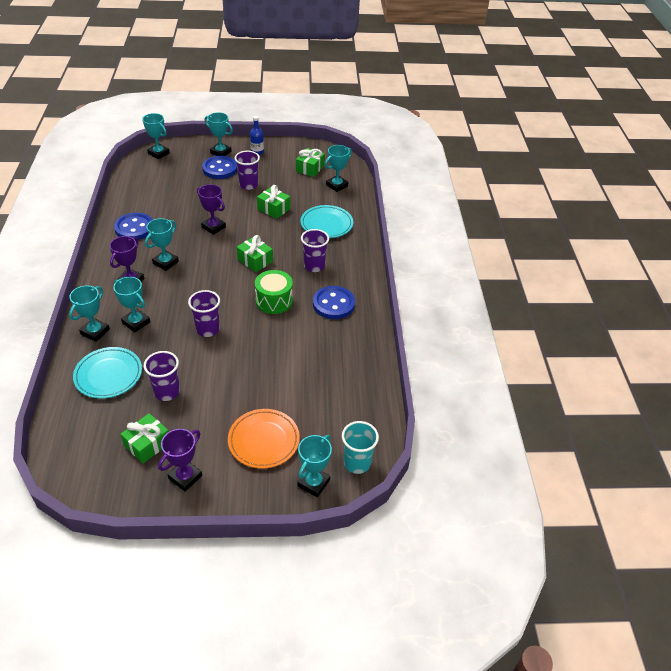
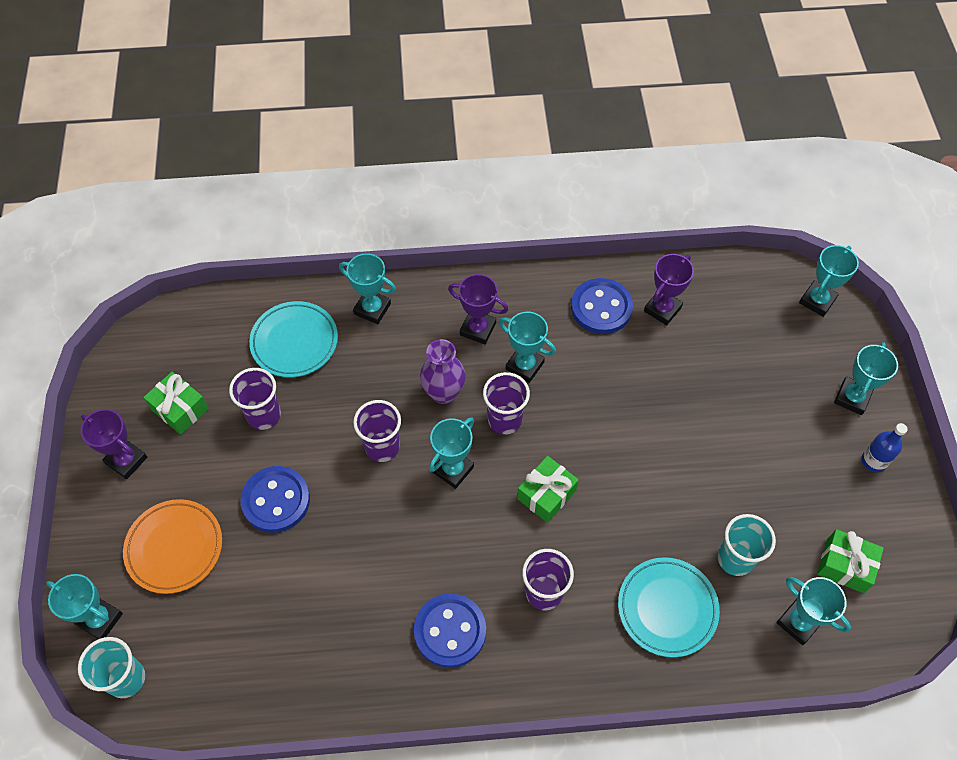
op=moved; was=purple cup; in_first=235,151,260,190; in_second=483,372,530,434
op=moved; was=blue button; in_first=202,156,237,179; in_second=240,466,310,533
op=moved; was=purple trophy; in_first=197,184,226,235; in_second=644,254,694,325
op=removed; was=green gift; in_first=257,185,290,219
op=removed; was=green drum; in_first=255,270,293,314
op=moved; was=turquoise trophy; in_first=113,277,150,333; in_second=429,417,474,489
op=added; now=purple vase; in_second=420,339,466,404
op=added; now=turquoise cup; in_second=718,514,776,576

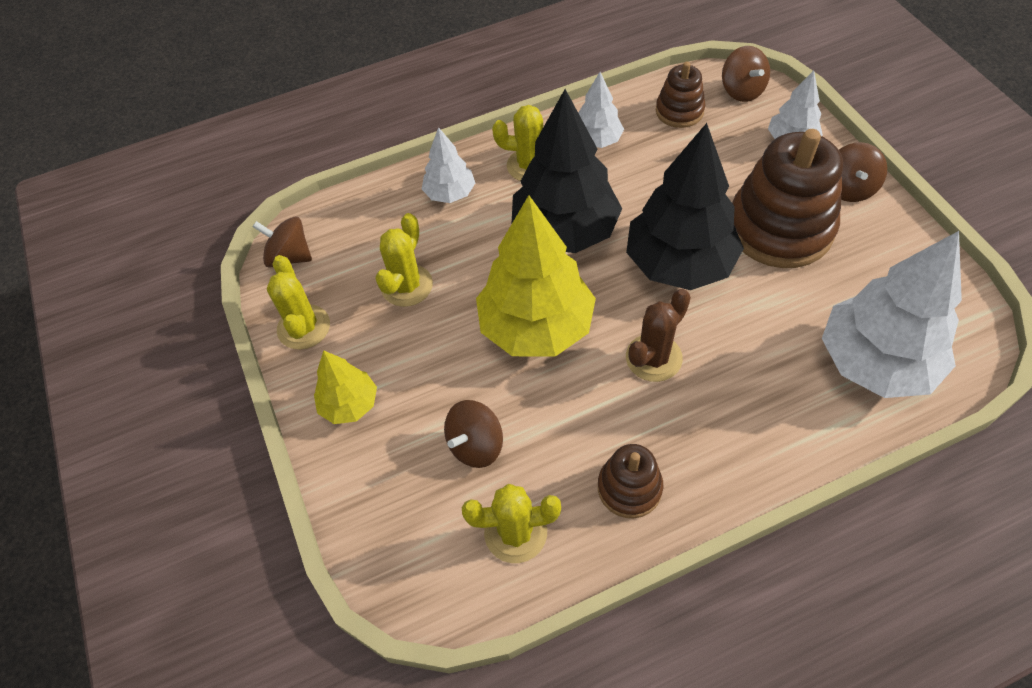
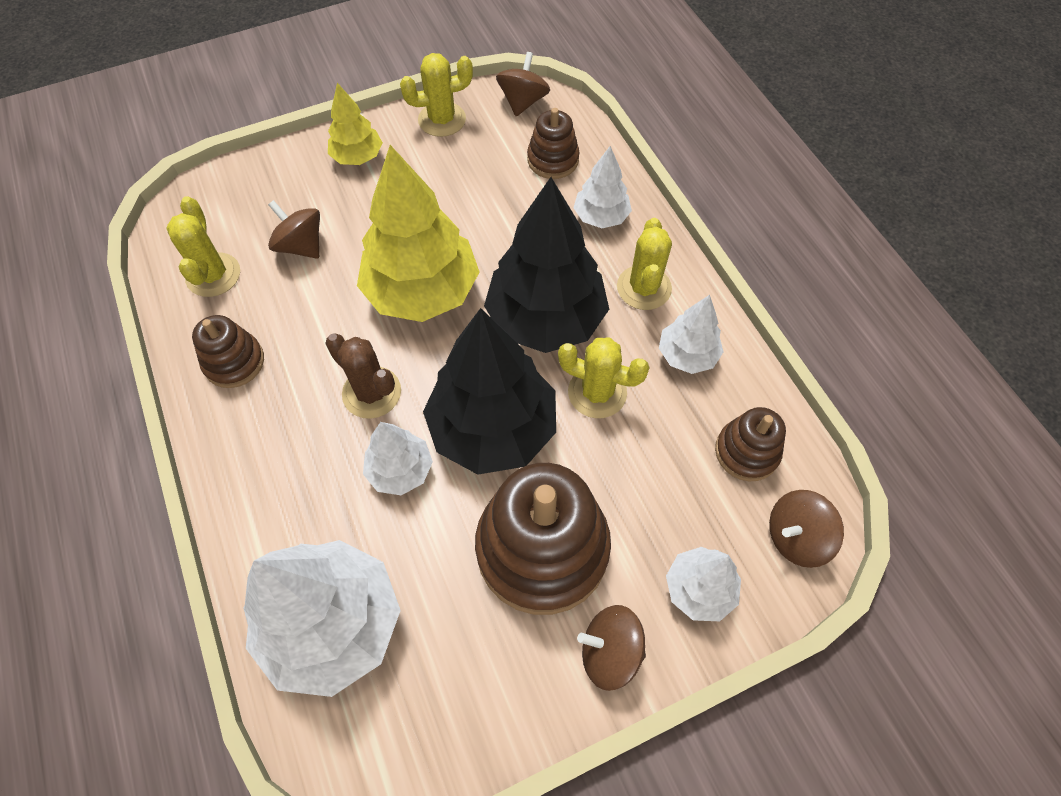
op=moved; was=yellow cactus; in_first=376,213,433,307; in_second=558,337,650,418
op=added; now=brown stacking toy; in_second=527,108,579,179
op=added; now=white tree; in_second=363,422,433,495

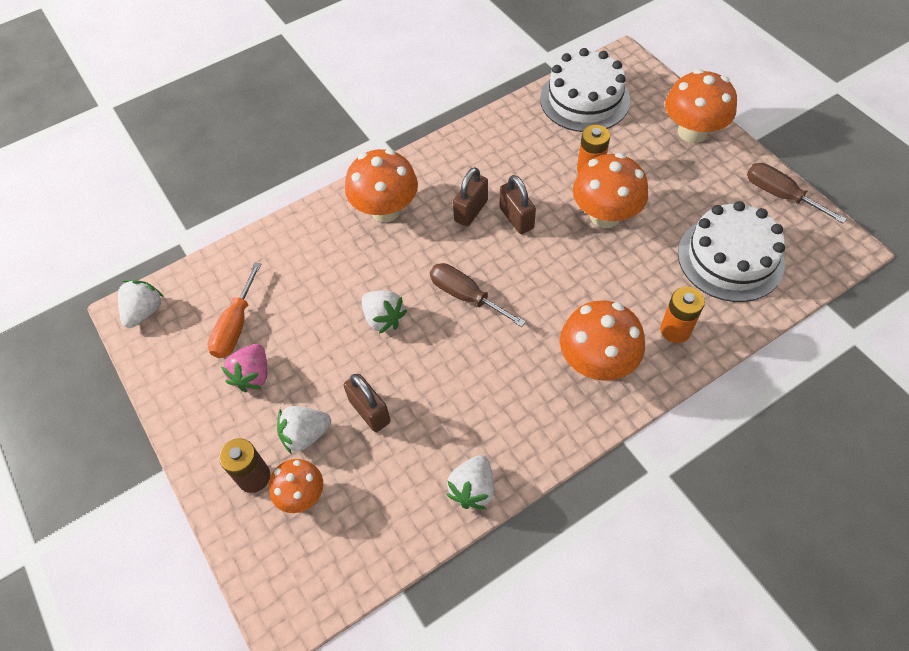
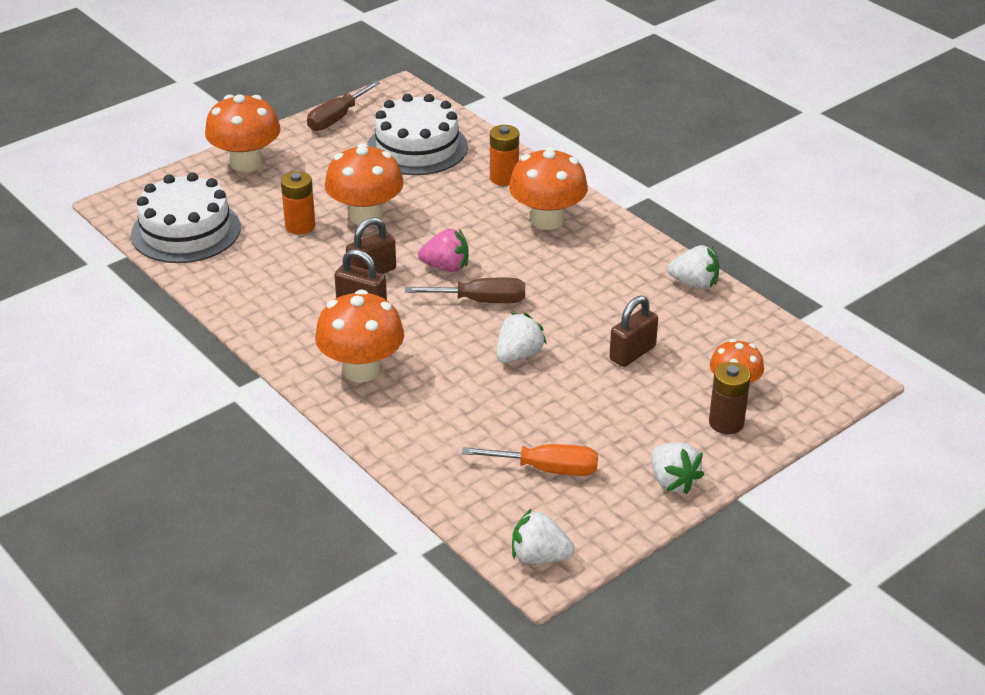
op=turned; was=brown screwdriver; in_first=430,263,526,327; in_second=405,278,525,303; clockwise=-120
op=moved; was=pink strawberry; in_first=221,344,267,392; in_second=418,229,469,272
op=moved; was=white strawberry; in_first=277,406,331,454; in_second=651,442,704,494

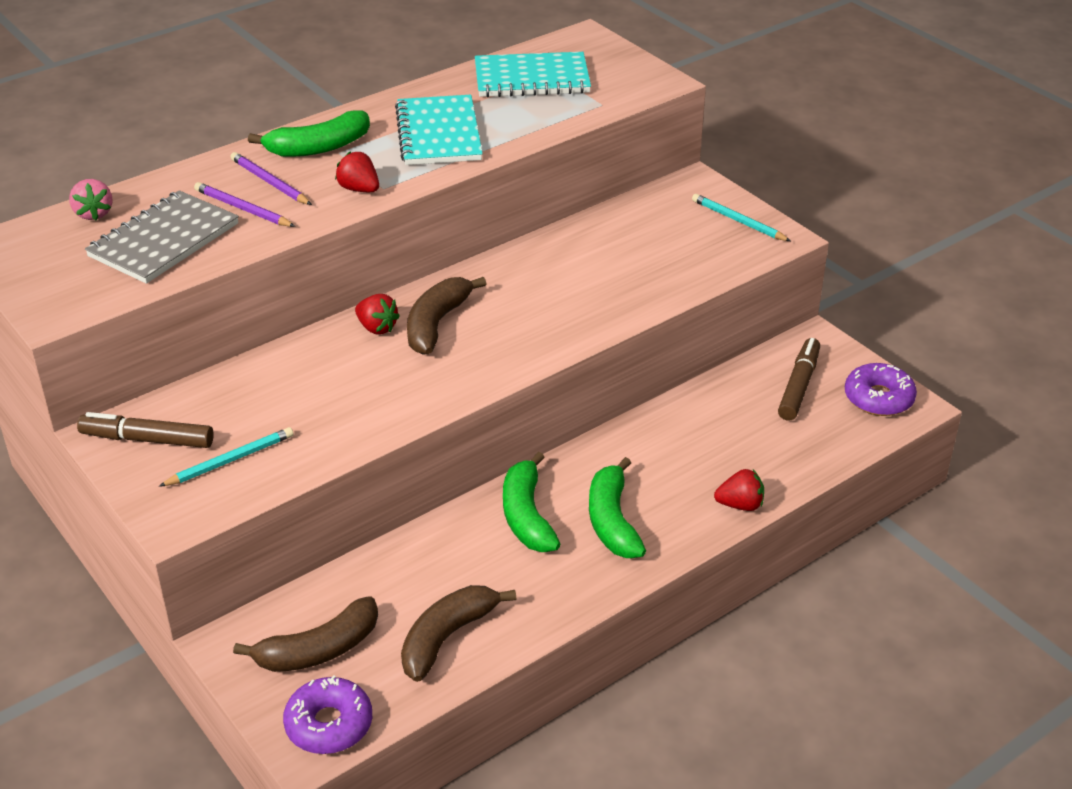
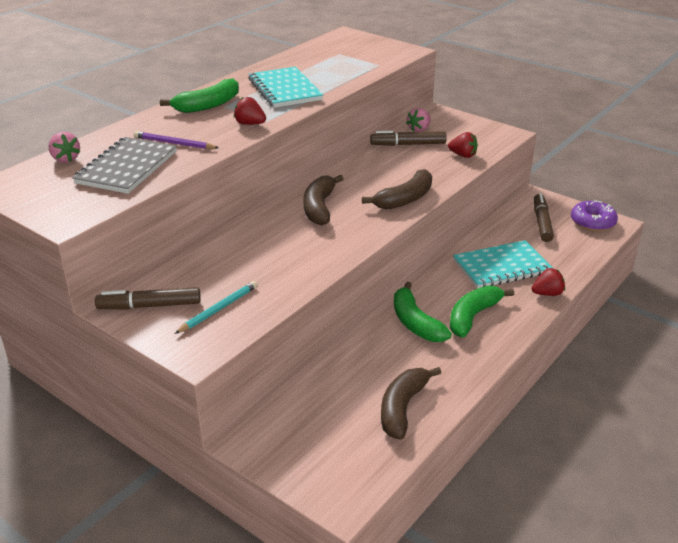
op=moved; was=turquoise notebook; in_first=475,52,591,97; in_second=453,240,553,289
op=removed; was=purple pencil; in_first=231,152,312,205
op=removed; was=turquoise pencil; in_first=692,194,791,241
op=moved; was=red strawberry; in_first=355,294,400,335; in_second=448,132,478,158
op=turned; was=green banana; in_first=589,457,646,558; in_second=450,285,514,337; clockwise=60
op=moved; was=brown banana; in_first=233,596,378,672; in_second=362,169,432,209
op=removed; was=purple donut; in_first=283,675,372,754
op=added; now=pink strawberry; in_second=406,108,431,132
op=added; now=brown marker; in_second=370,131,447,146

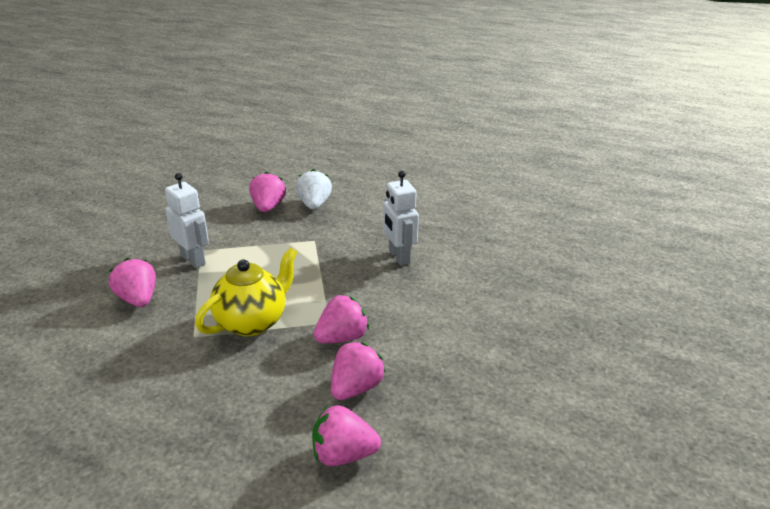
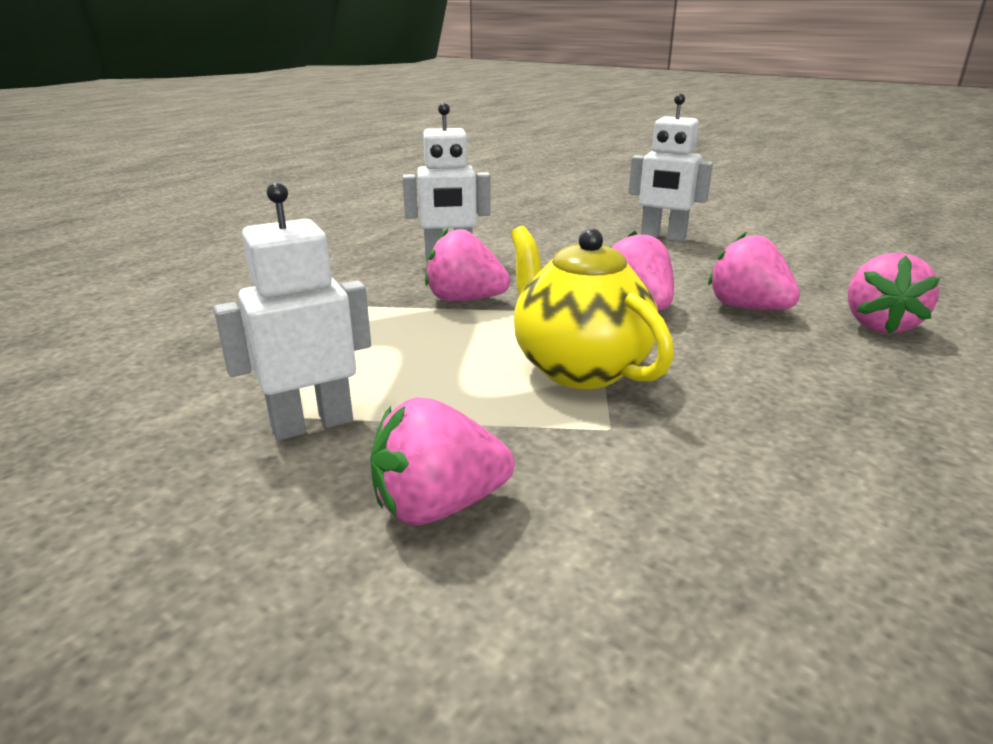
op=removed; was=white strawberry; in_first=296,169,332,210
op=moved; was=pink strawberry; in_first=249,171,286,212; in_second=425,228,510,301
op=added; now=white robot; in_second=628,94,713,242

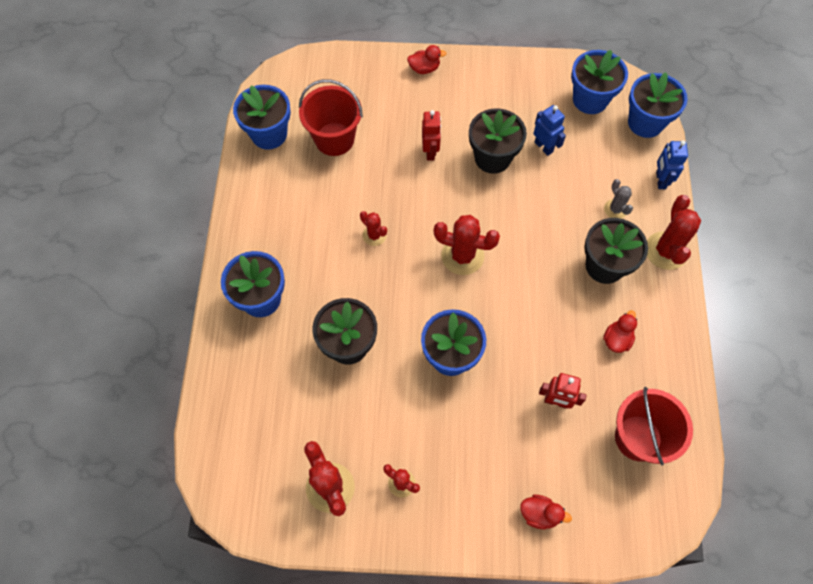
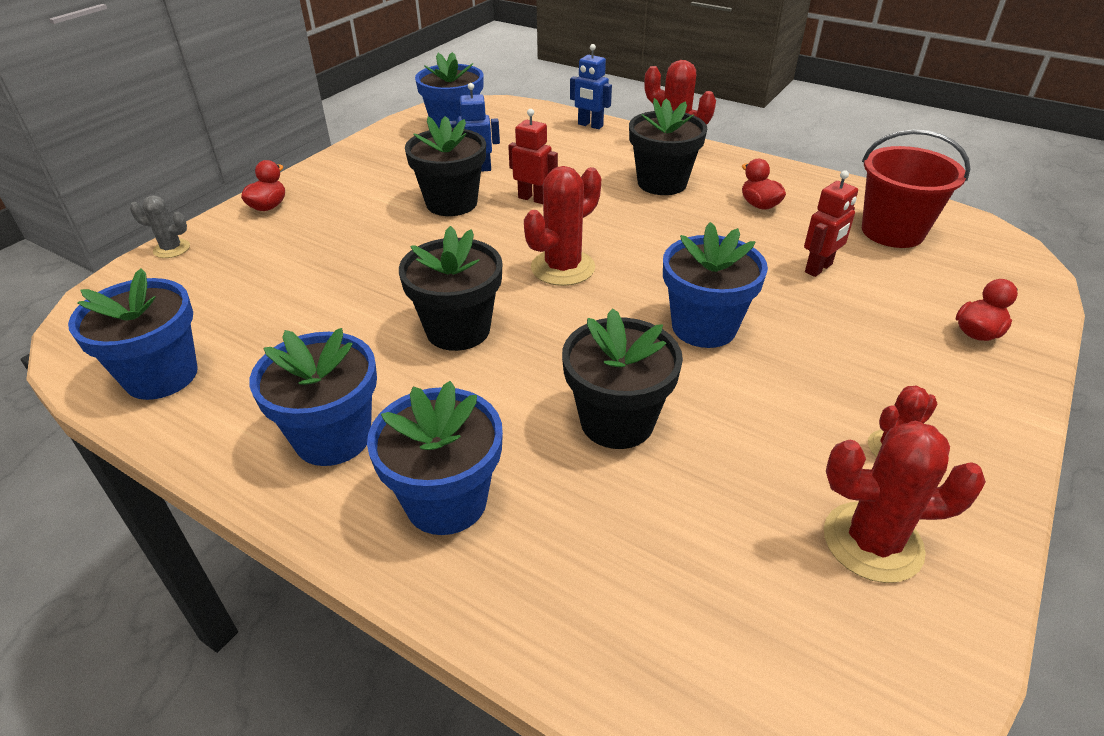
op=moved; was=blue flower pot; in_first=628,72,688,138; in_second=250,328,377,466
op=removed; was=red bucket; in_first=299,79,363,156
op=moved; was=red robot; in_first=422,110,441,161; in_second=508,109,558,204
op=moved; was=grey cactus; in_first=604,179,633,219; in_second=130,195,190,258
op=replaced; was=red cactus; now=black flower pot; in_first=360,211,387,246; in_second=399,226,503,351

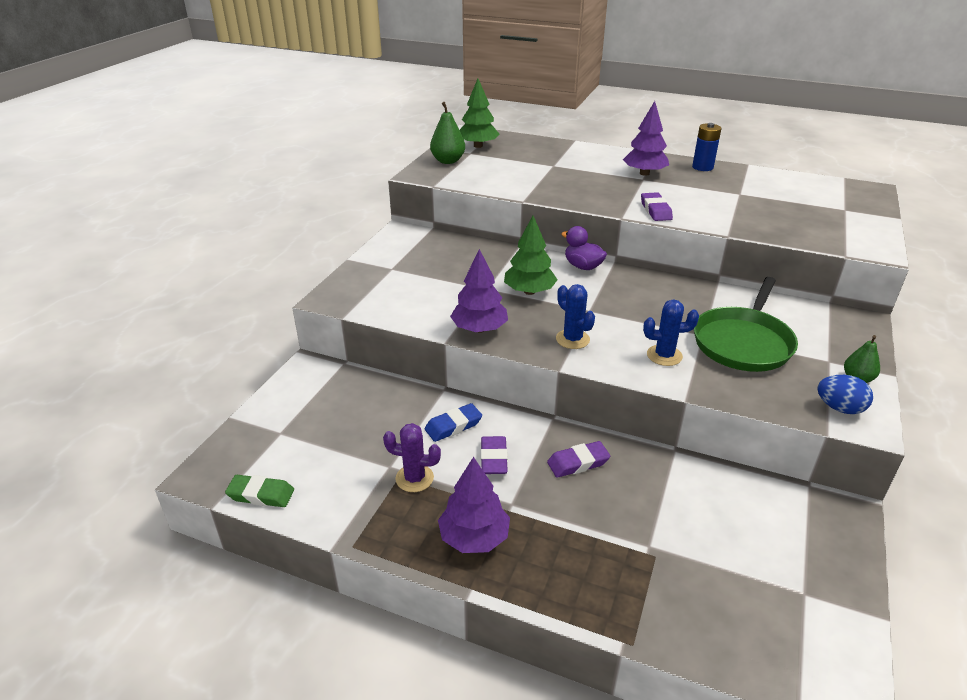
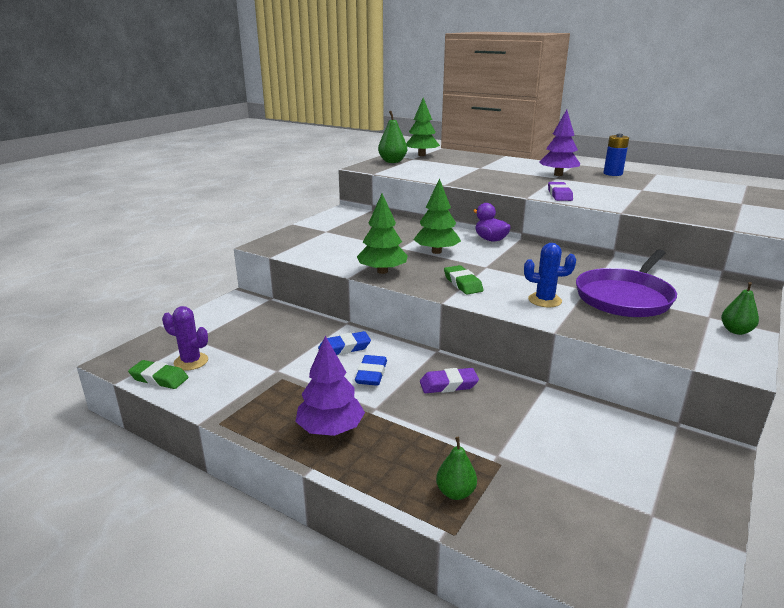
op=recoloured; was=purple tree; now=green tree; in_first=450,249,508,333; in_second=357,194,408,274
op=recoloured; was=green pan; now=purple pan; in_first=694,277,798,372; in_second=576,250,677,317
op=replaced; was=blue cactus; now=green eraser; in_first=556,284,595,349; in_second=444,265,484,295
op=removed; was=blue egg; in_first=817,375,873,414
op=moved; was=purple cactus; in_first=383,423,441,492; in_second=162,306,208,370
op=recoloured; was=purple eraser; now=blue eraser; in_first=481,436,508,474; in_second=355,355,387,386
op=added; now=green pear; in_second=436,437,477,500

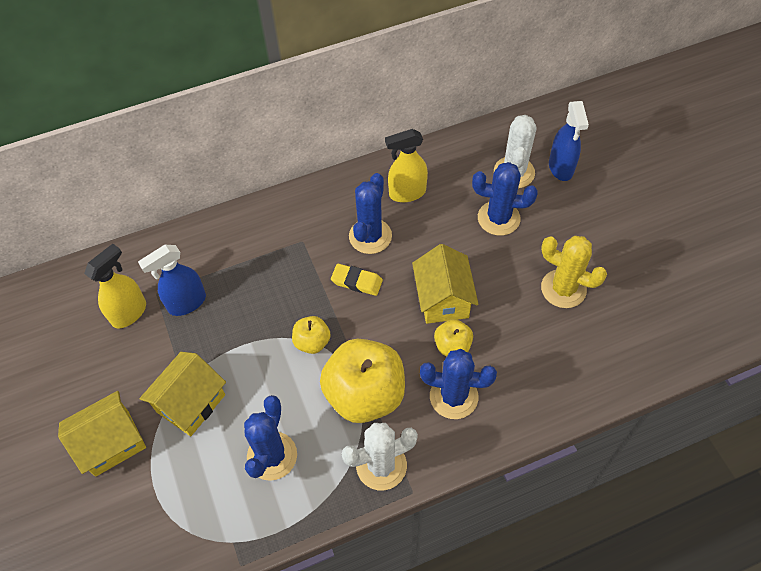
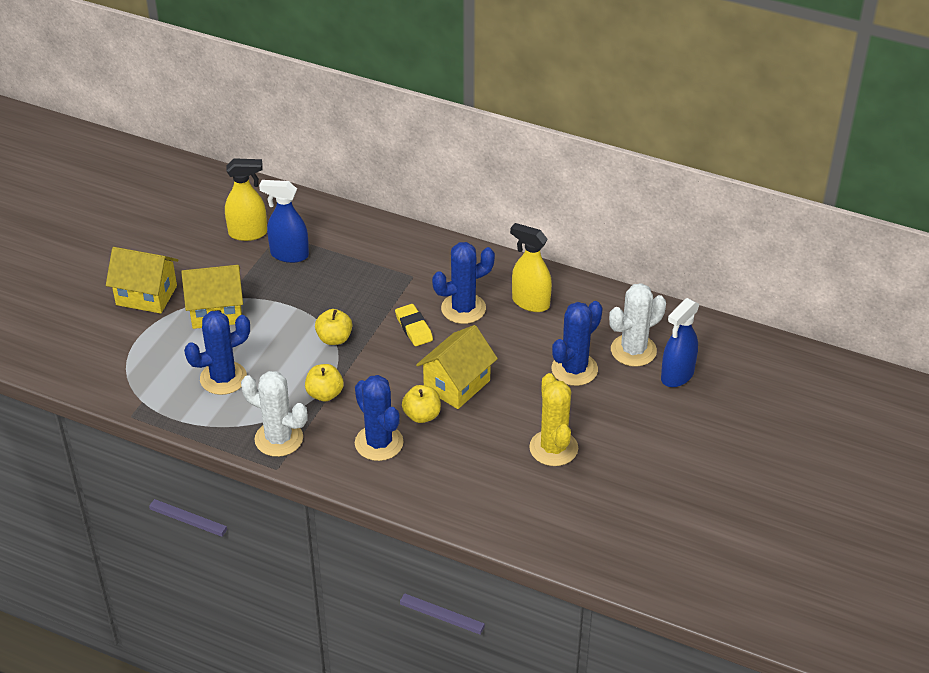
op=turned; was=blue cactus; in_first=472,162,538,236; in_second=551,301,603,386; clockwise=75
op=resized; was=yellow apple; in_first=320,339,405,423; in_second=305,364,344,401; ratio=0.48

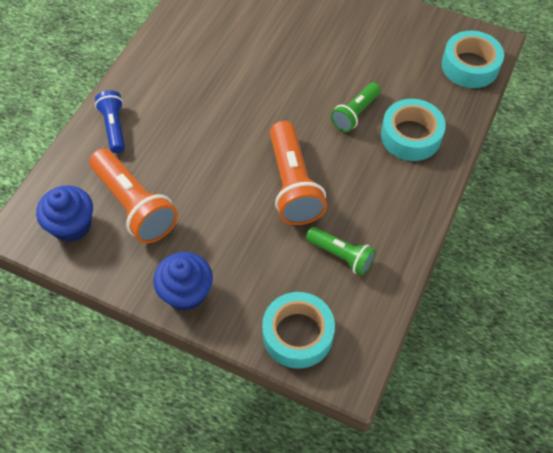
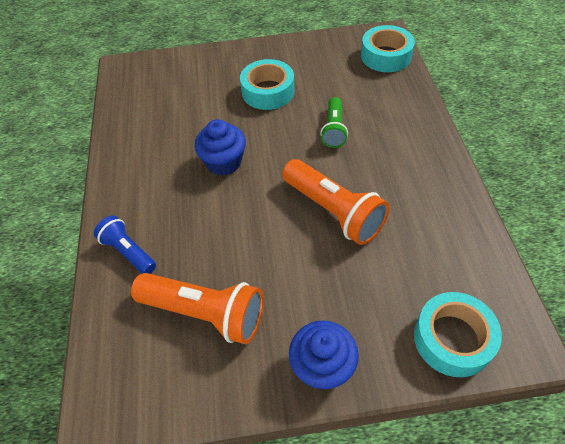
op=moved; was=turquoise tape; in_first=381,99,446,161; in_second=240,59,294,110
op=moved; was=blue cupcake; in_first=36,185,93,242; in_second=194,119,246,175
op=removed; was=green flashlight; in_first=306,227,376,276

